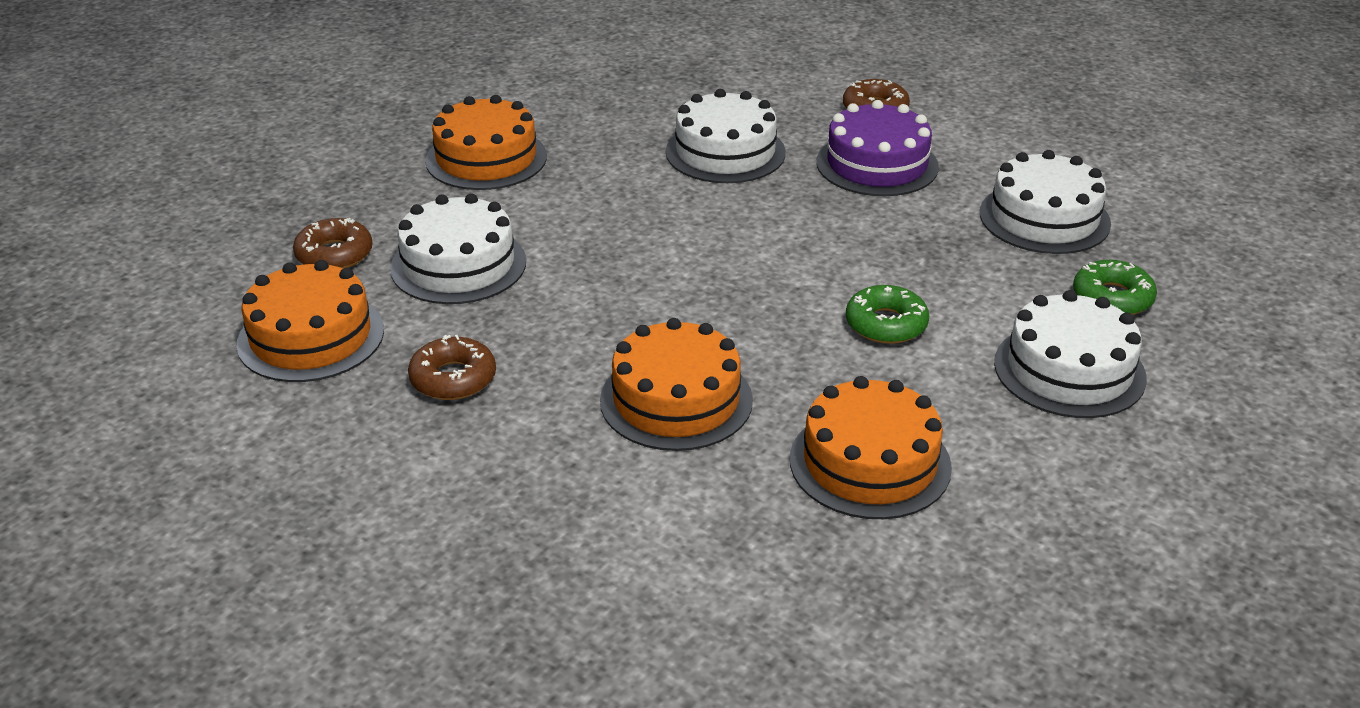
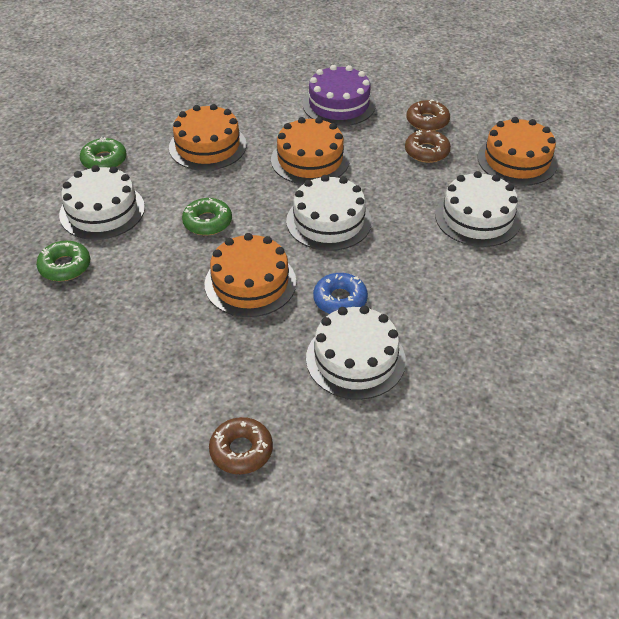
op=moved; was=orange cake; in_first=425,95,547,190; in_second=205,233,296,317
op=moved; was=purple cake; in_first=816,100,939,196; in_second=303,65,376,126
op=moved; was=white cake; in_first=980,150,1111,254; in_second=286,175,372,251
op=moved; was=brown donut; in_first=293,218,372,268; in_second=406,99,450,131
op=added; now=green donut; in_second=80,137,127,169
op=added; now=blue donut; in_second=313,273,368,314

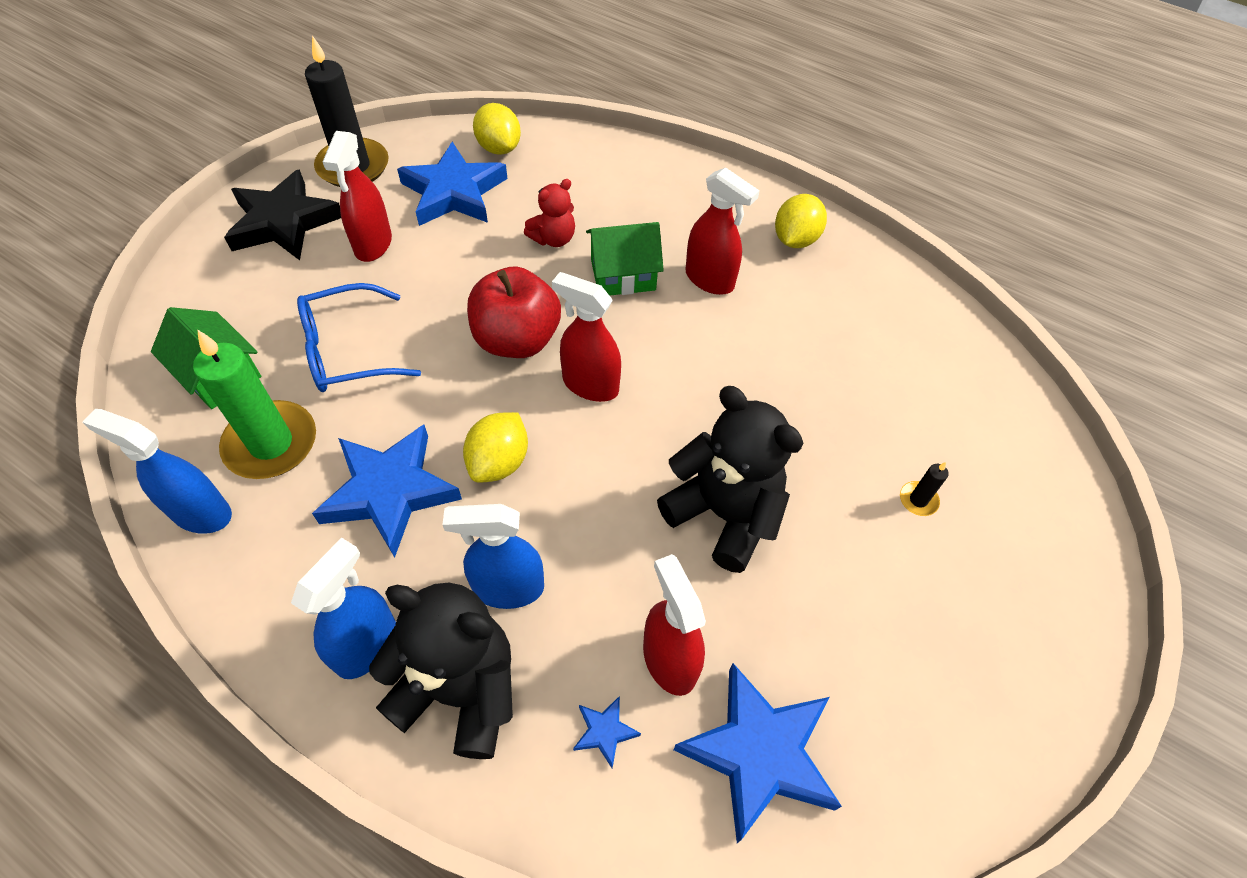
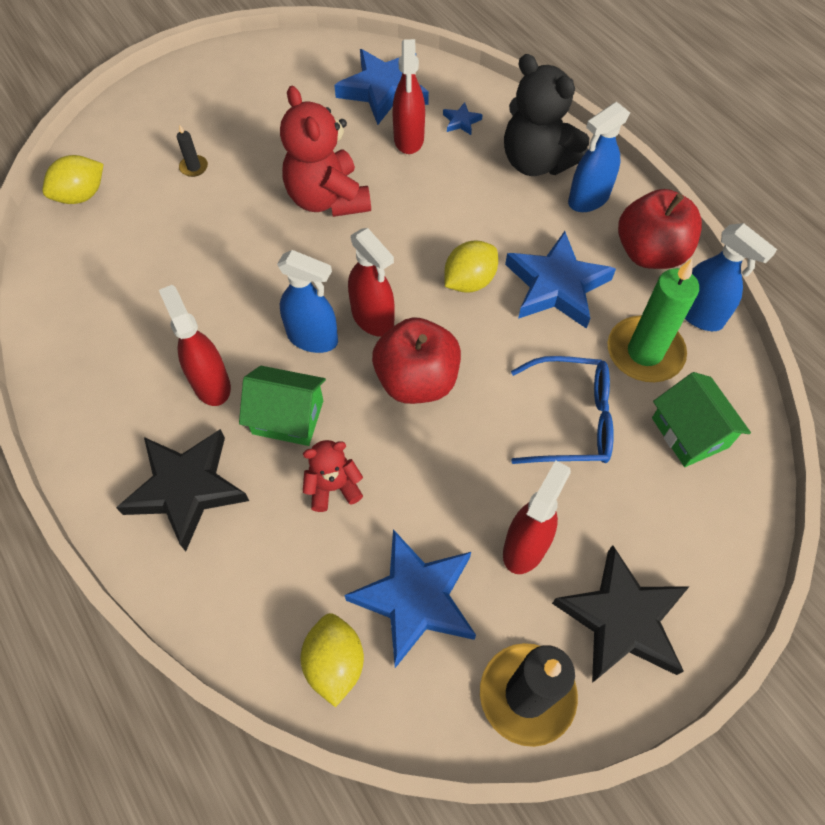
op=moved; was=yellow lemon; in_first=775,194,827,248; in_second=42,155,104,204
op=recoloured; was=black teddy bear; now=red teddy bear; in_first=657,386,803,573; in_second=280,86,371,217
op=moved; was=blue spray bottle; in_first=442,504,544,609; in_second=277,250,338,353
op=added; now=red apple; in_second=618,189,702,269
op=added; now=black star; in_second=116,429,249,551

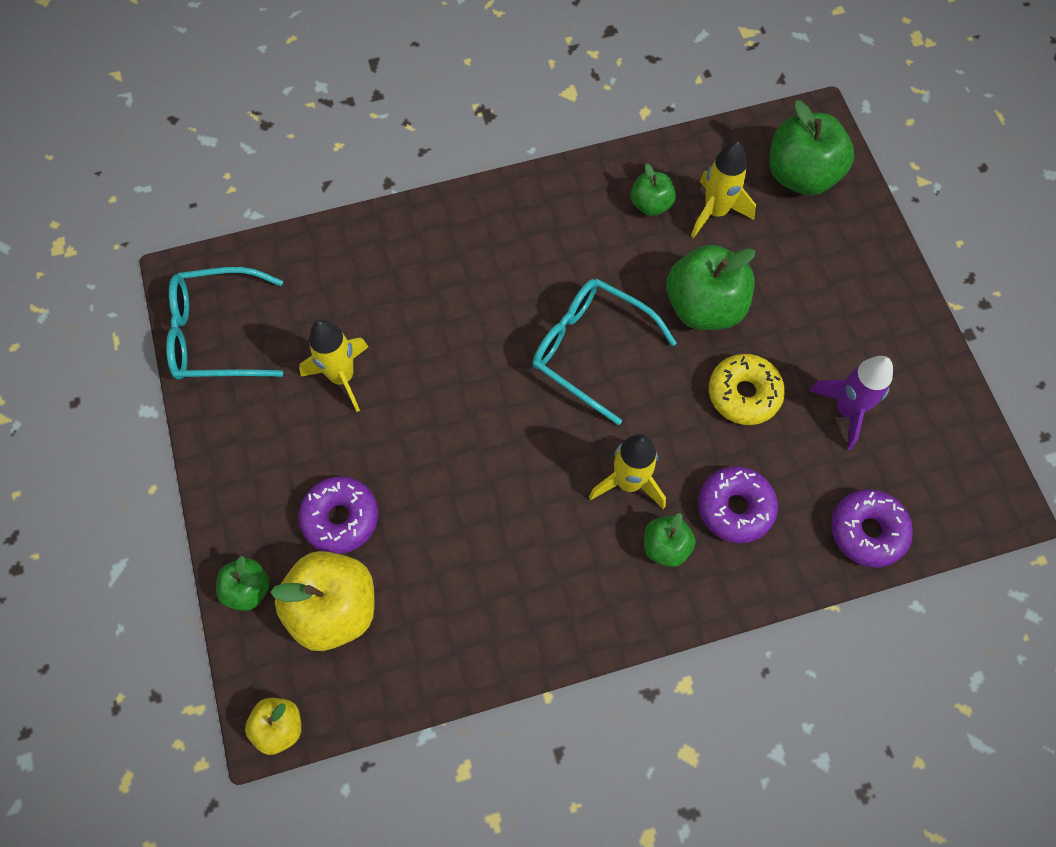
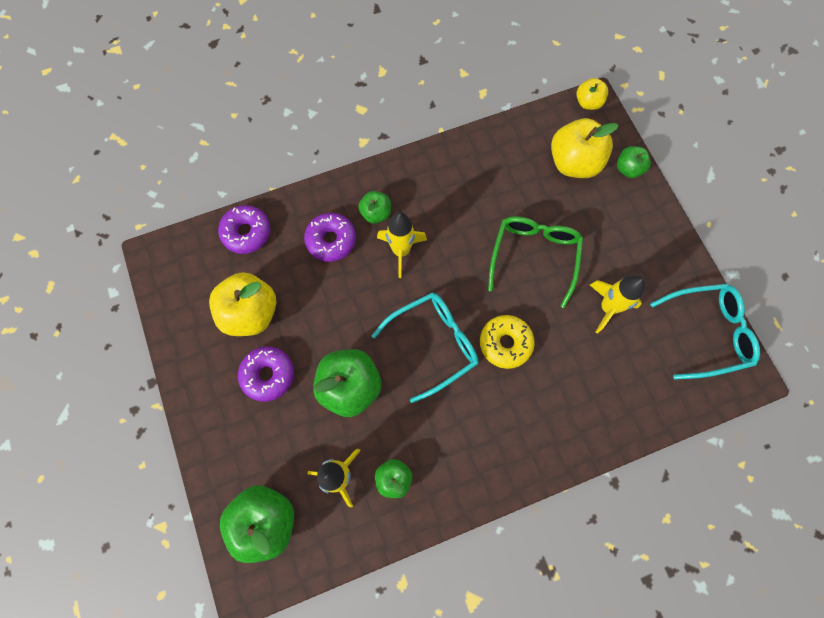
op=turned; was=turquoise glasses; in_first=532,279,676,425; in_second=372,292,478,403; clockwise=-60
op=moved; was=yellow donut; in_first=709,354,785,425; in_second=480,315,535,369
op=replaced; was=purple rocket; now=yellow apple; in_first=809,356,893,450; in_second=209,272,277,336
op=moved; was=purple donut; in_first=298,477,378,554; in_second=238,346,294,402
op=added; now=green glasses; in_second=488,216,583,308

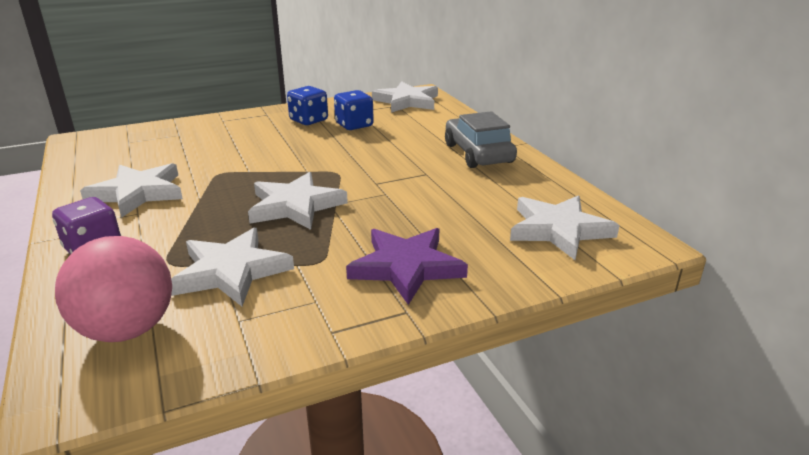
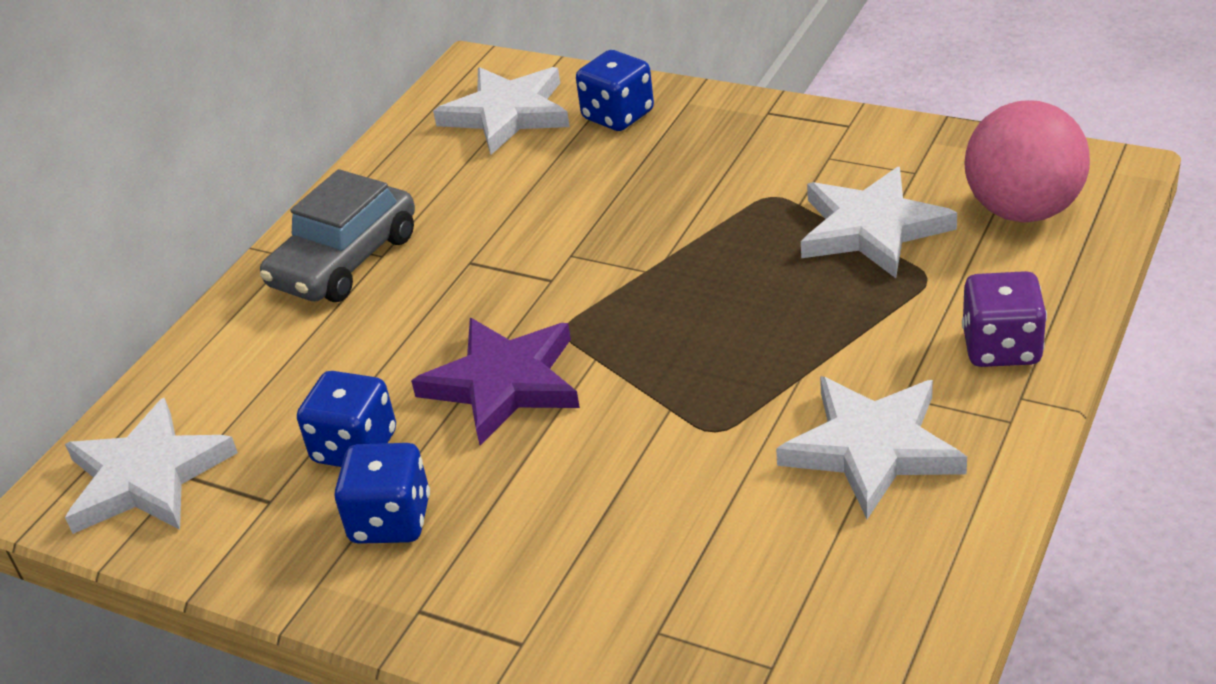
op=removed; was=white star; in_first=248,172,348,230
op=moved; was=purple star; in_first=346,228,468,305; in_second=411,318,580,446
op=added; now=blue dice; in_second=576,50,654,131

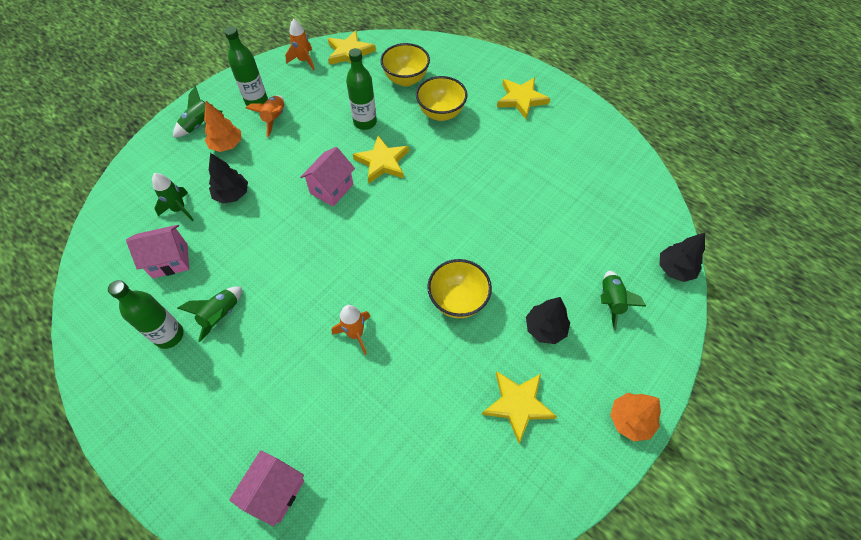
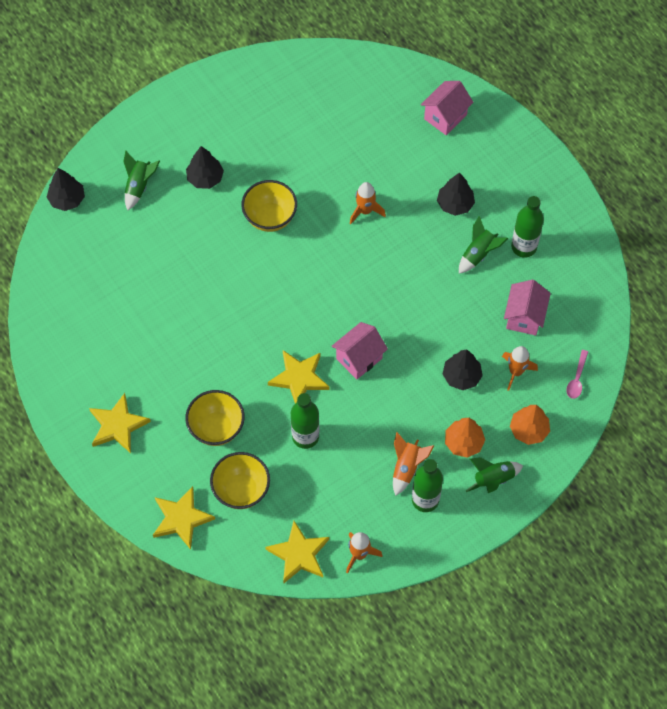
op=recoloured; was=green rocket; now=orange rocket; in_first=152,173,194,221; in_second=502,346,538,391
op=turned; was=pink house; in_first=126,225,189,278; in_second=504,280,551,336; clockwise=-75
op=moved; was=yellow star; in_first=482,371,557,443; in_second=153,486,215,549
op=moved; was=orange tree; in_first=610,393,661,441; in_second=510,405,550,445
op=added; now=black tree; in_second=437,172,475,216
op=added; now=pink spoon; in_second=566,350,588,399

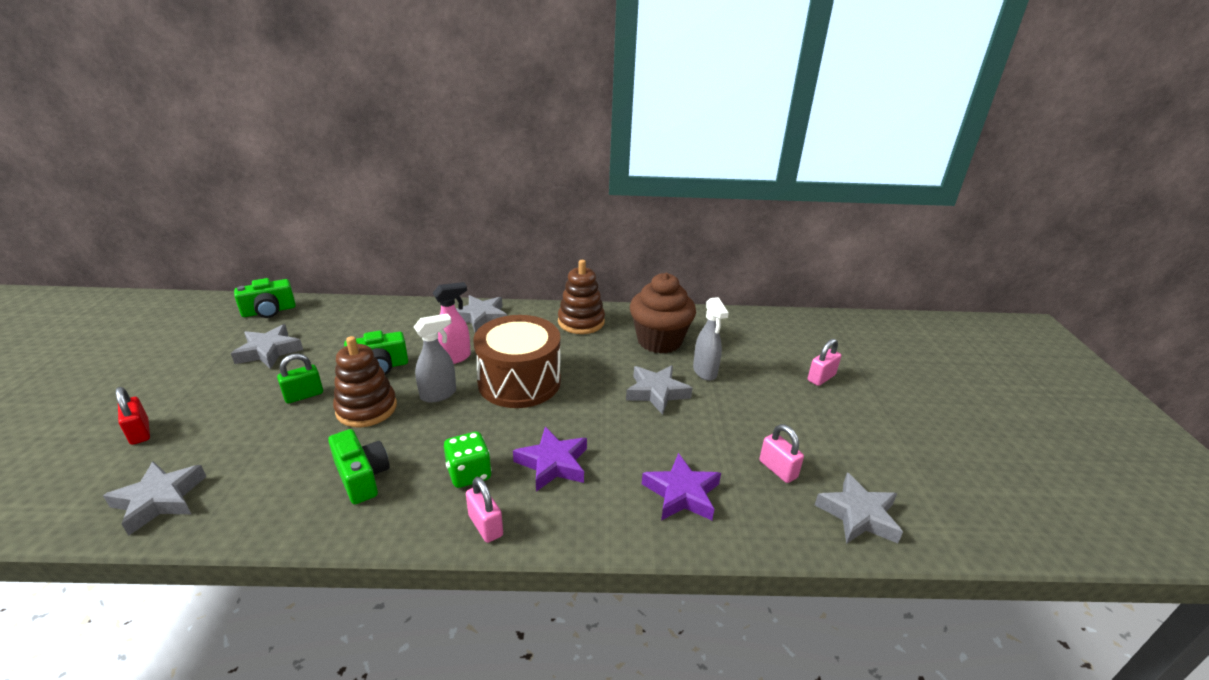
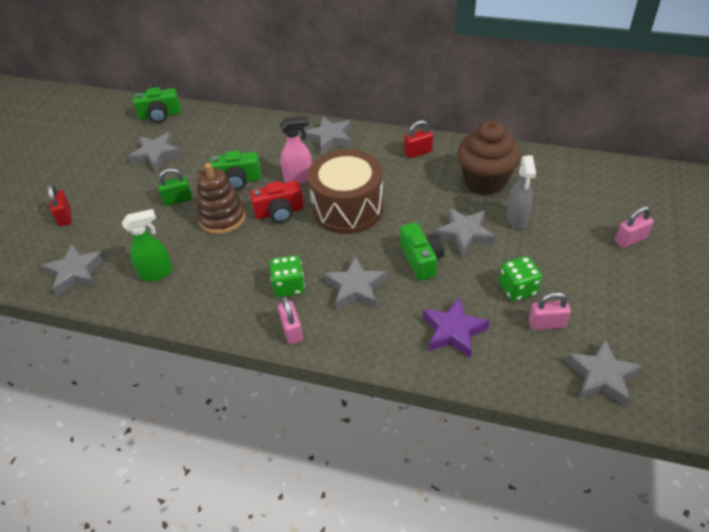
op=replaced; was=brown stacking toy; now=red padlock; in_first=558,260,605,334; in_second=404,120,433,158
op=replaced; was=grey spray bottle; now=red camera; in_first=414,314,456,403; in_second=250,181,304,223
op=turned; was=pink padlock; in_first=759,424,804,483; in_second=529,292,571,330; clockwise=-75
op=recoloured; was=purple star; now=grey star; in_first=513,427,587,492; in_second=324,256,387,310
op=moved; was=green camera; in_first=328,429,390,504; in_second=400,222,444,281
op=added; now=green spray bottle; in_second=122,209,173,282
op=added; now=green dice; in_second=499,256,542,301

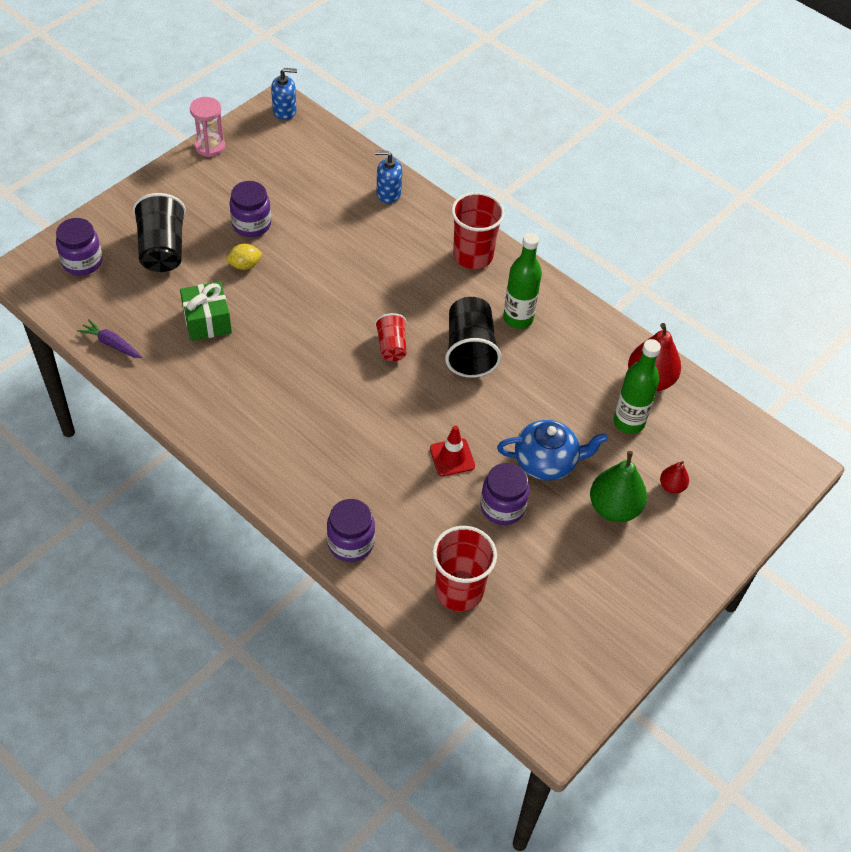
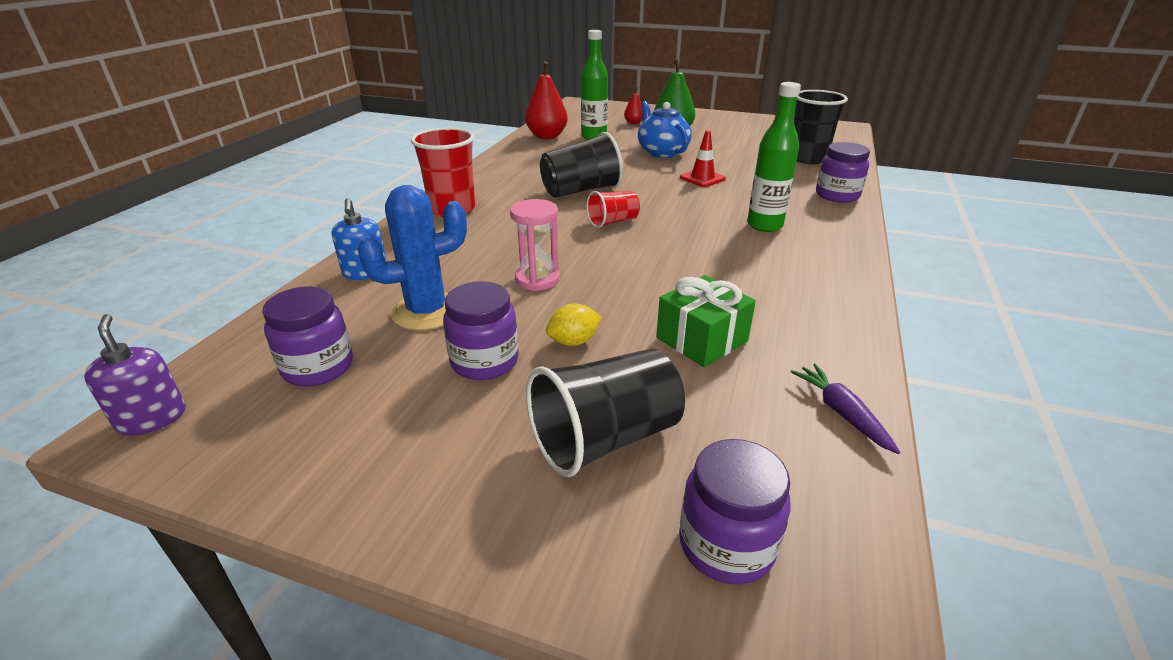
op=recoloured; was=blue soap dispenser; now=purple soap dispenser; in_first=271,68,297,120; in_second=84,314,186,436
op=moved; was=pink hourglass; in_first=190,97,225,157; in_second=510,199,560,291
op=moved; was=green bottle; in_first=503,232,542,329; in_second=747,82,801,232
op=turned; was=yellow lemon; in_first=225,244,262,270; in_second=546,303,602,346; clockwise=-75
op=turned; was=purple carrot; in_first=77,319,142,358; in_second=791,363,900,454; clockwise=150
op=moved; was=purple jar; in_first=480,463,530,525; in_second=262,286,353,387
op=recoloured; was=red cup; now=black cup; in_first=432,526,497,612; in_second=794,90,848,164
op=added; now=blue cactus; in_second=357,185,467,331

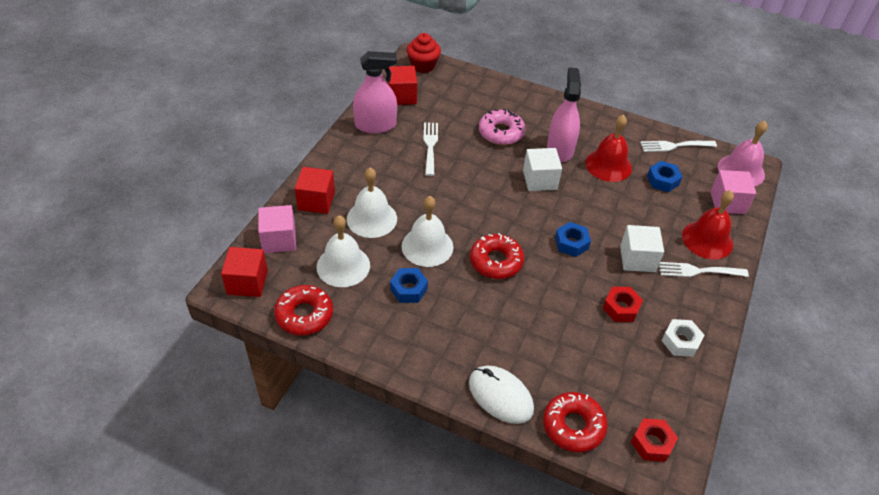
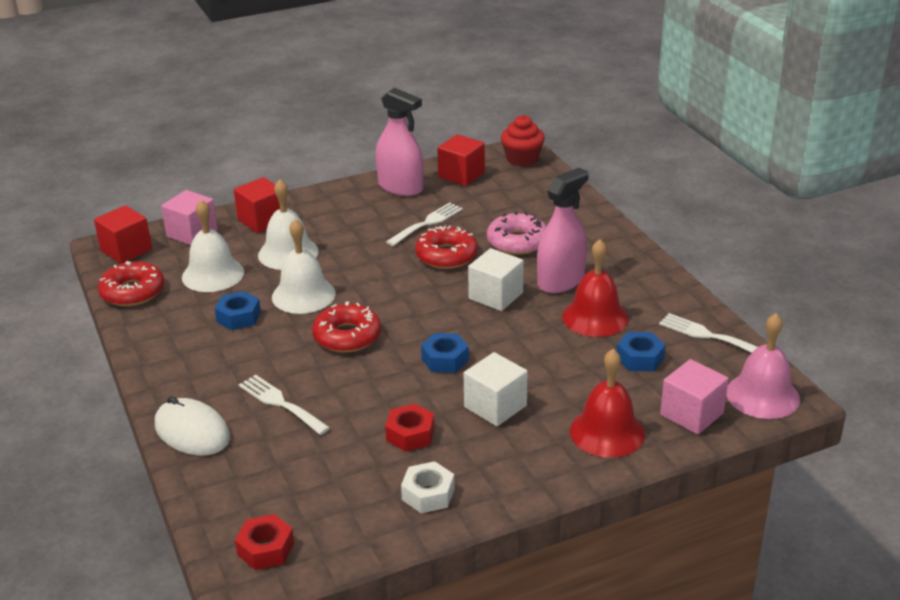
op=moved; was=white fork; in_first=659,262,749,277; in_second=239,375,330,435
op=turned; was=white mouse; in_first=469,366,534,424; in_second=155,396,230,455; clockwise=-45
op=moved; was=red donut; in_first=543,392,608,453; in_second=415,226,478,269

